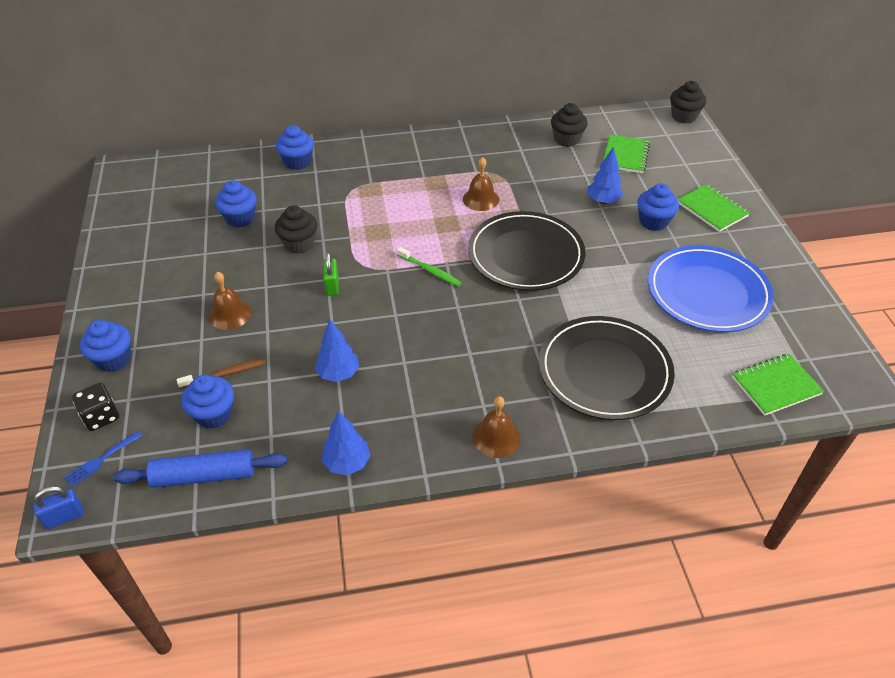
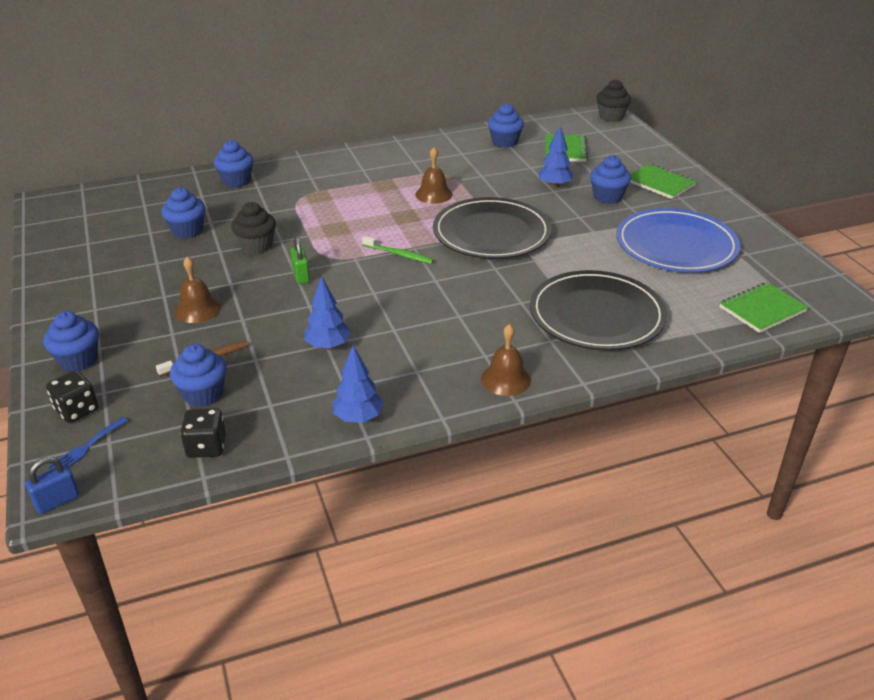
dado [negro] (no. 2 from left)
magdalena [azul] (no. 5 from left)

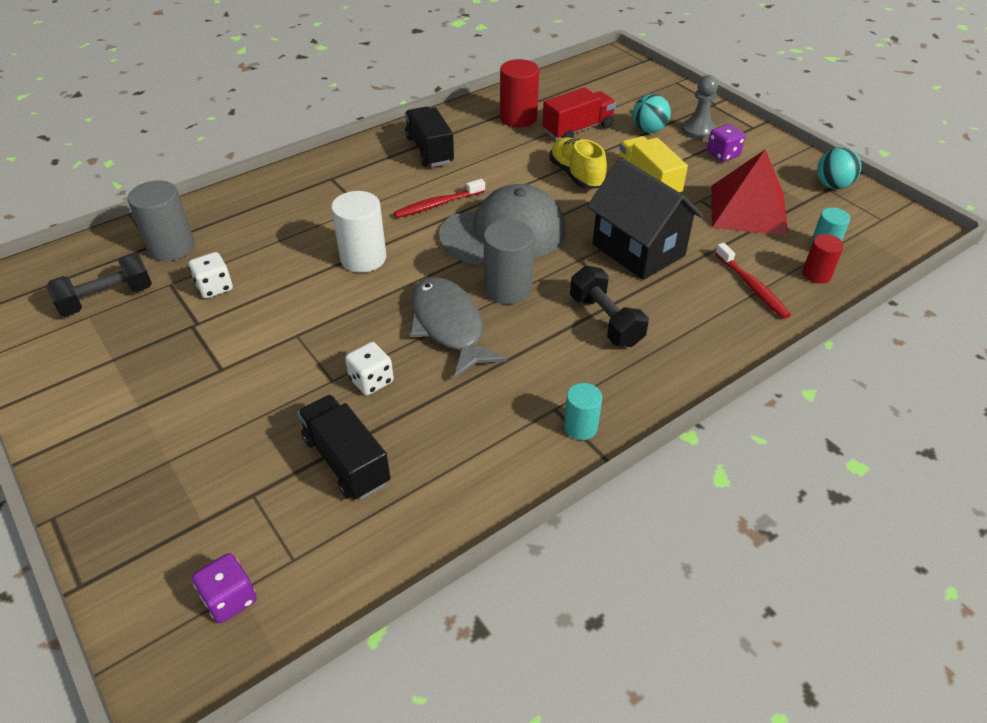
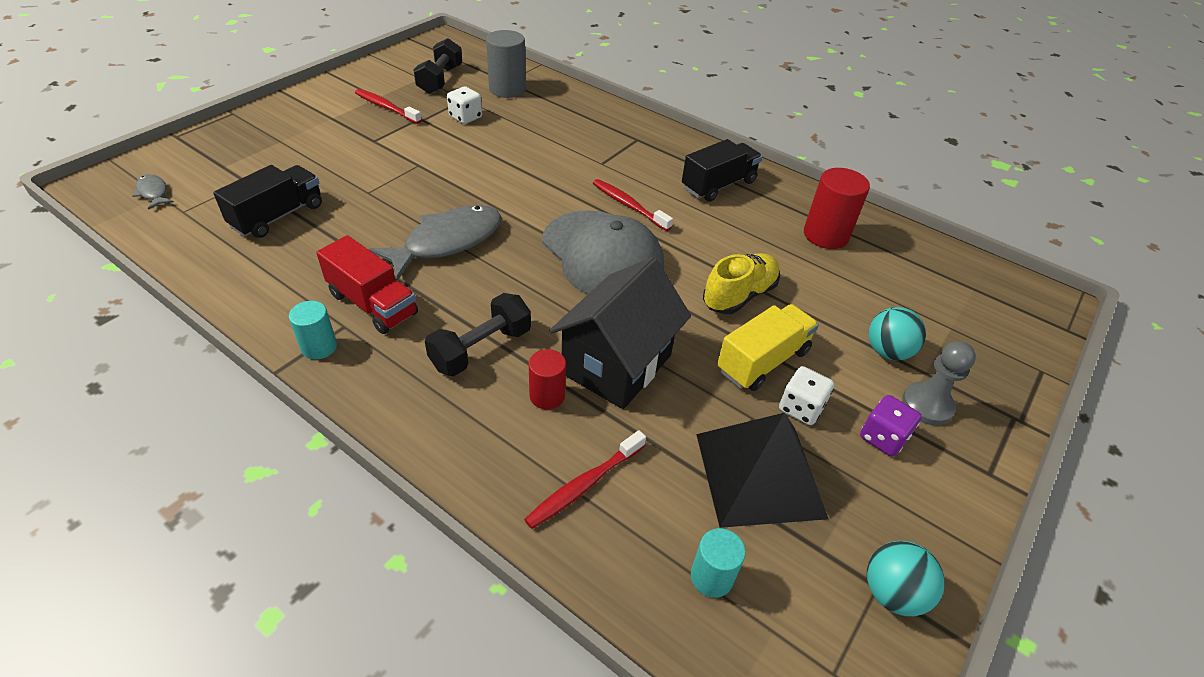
pez [gris] (no. 1 from left)
camión [rojo]
cepillo de dientes [rojo] (no. 1 from left)
mancuerna [negro] (no. 1 from left)
cilindro [rojo] (no. 1 from left)
pirámide [negro]
dado [blanco] (no. 2 from left)
cilindro [blanco]
cilindro [gris] (no. 2 from left in the first image)

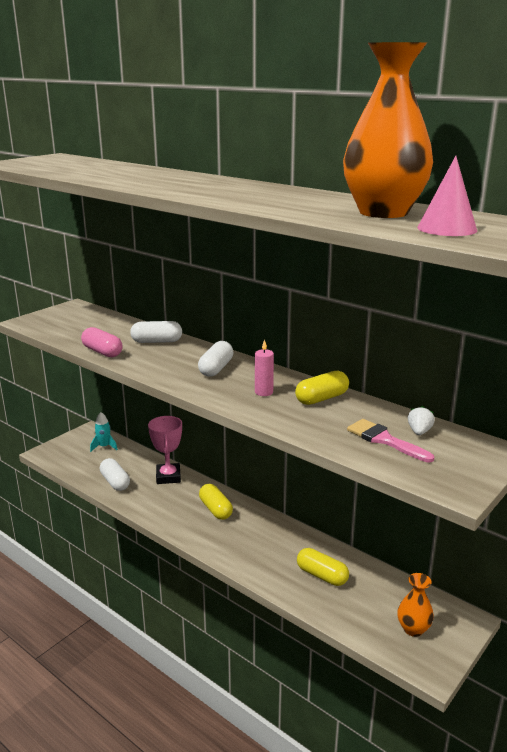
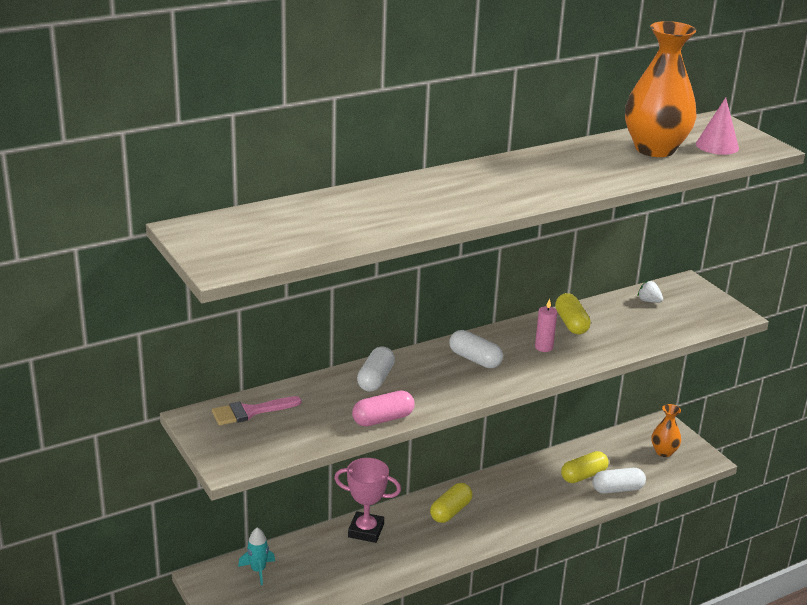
pincel [rosa]
cápsula [amarillo] (no. 1 from left)
cápsula [blanco] (no. 3 from left)

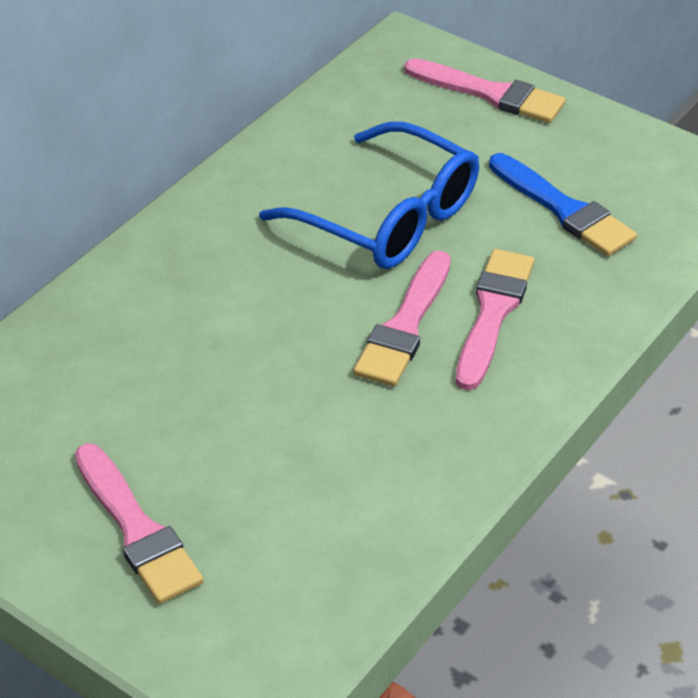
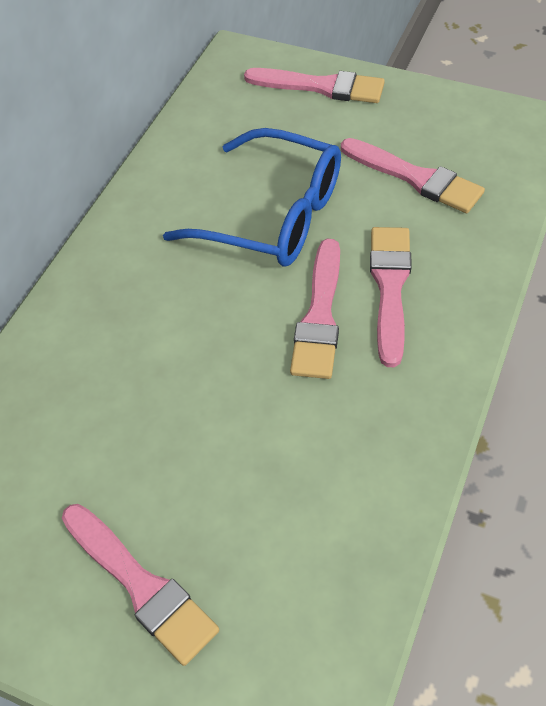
pincel [rosa] (no. 5 from left)

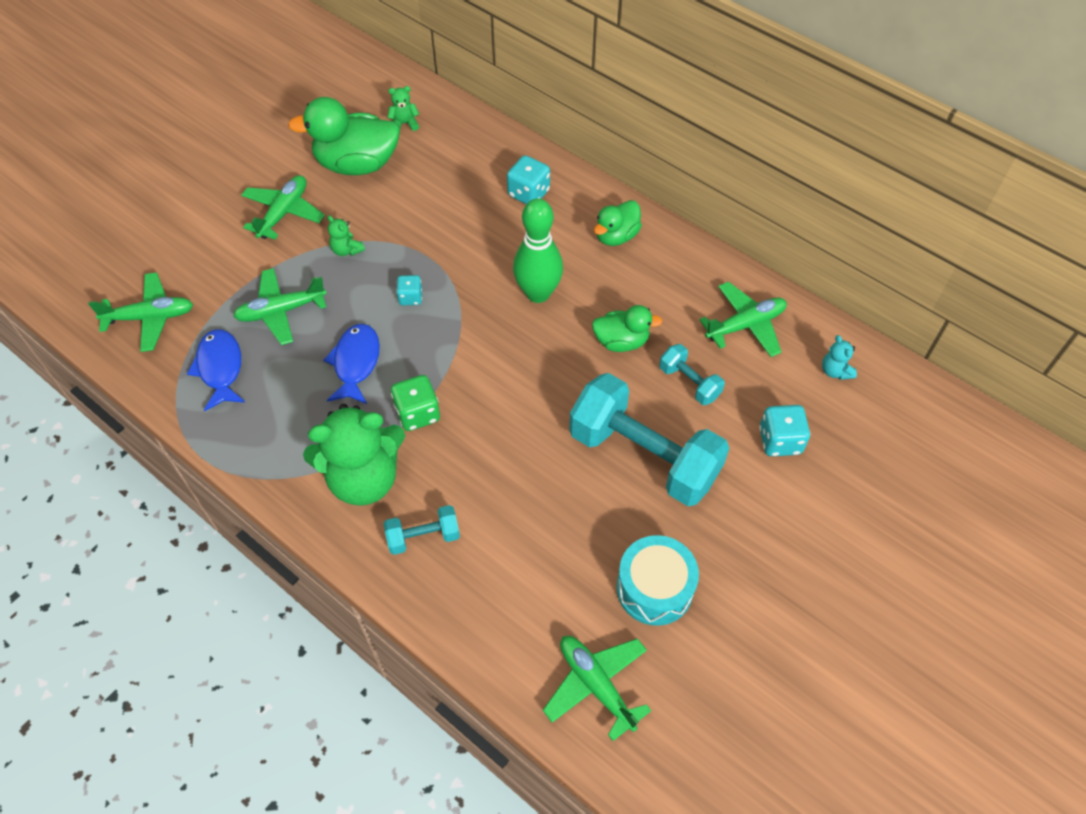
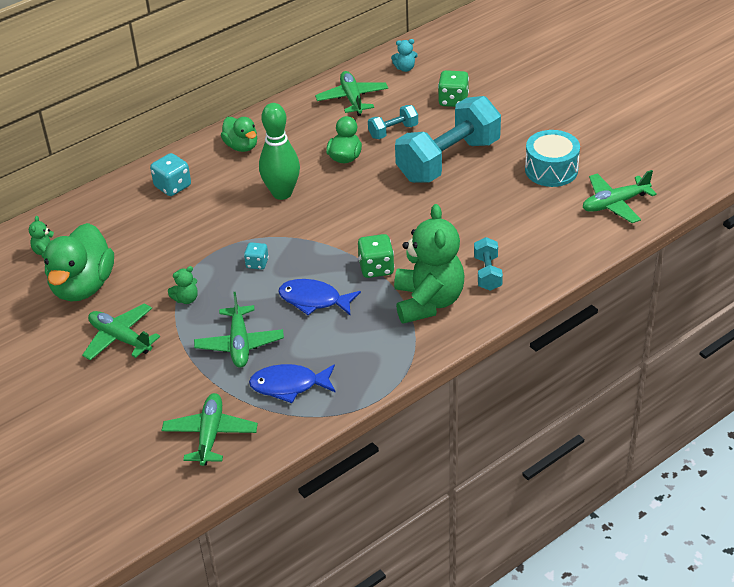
dado [verde] (no. 2 from left)

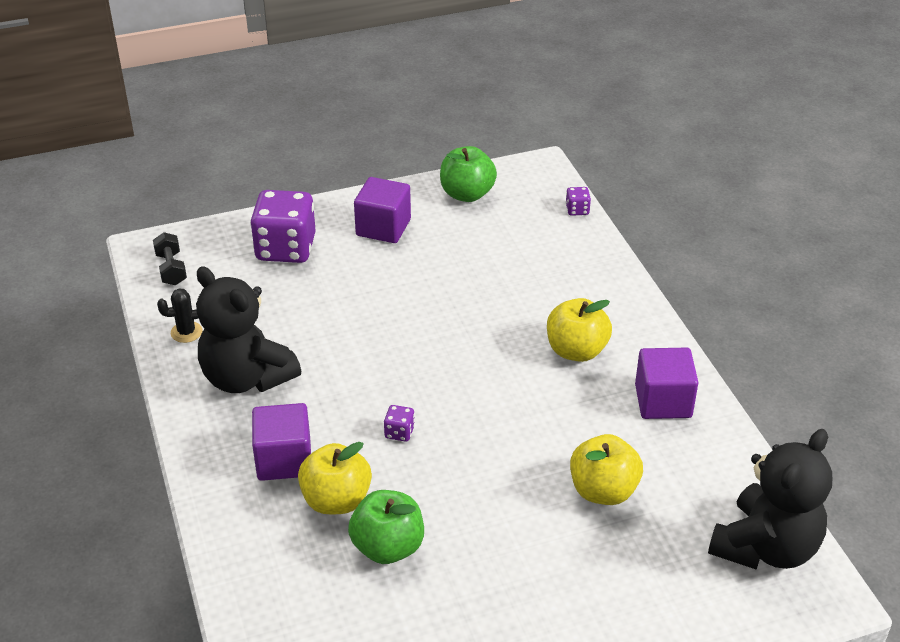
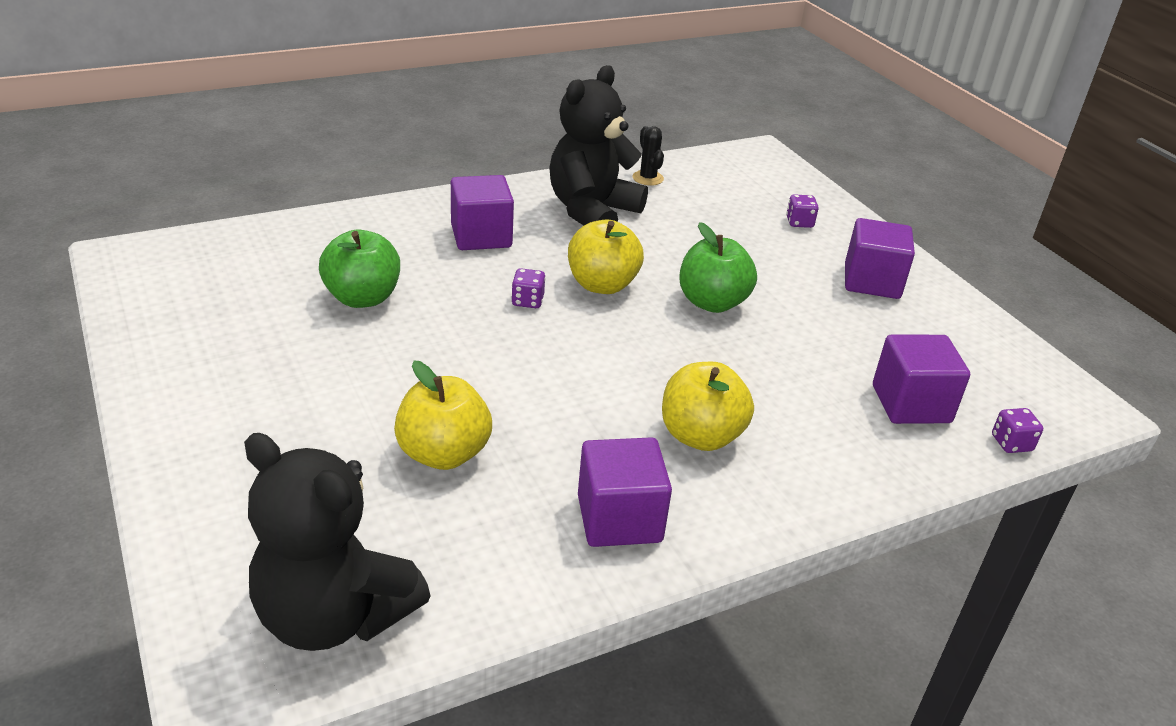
manzana [amarillo] (no. 2 from left)
manzana [verde] (no. 2 from left)
dado [morado] (no. 2 from left)
cubo [morado] (no. 4 from left)
mancuerna [negro]

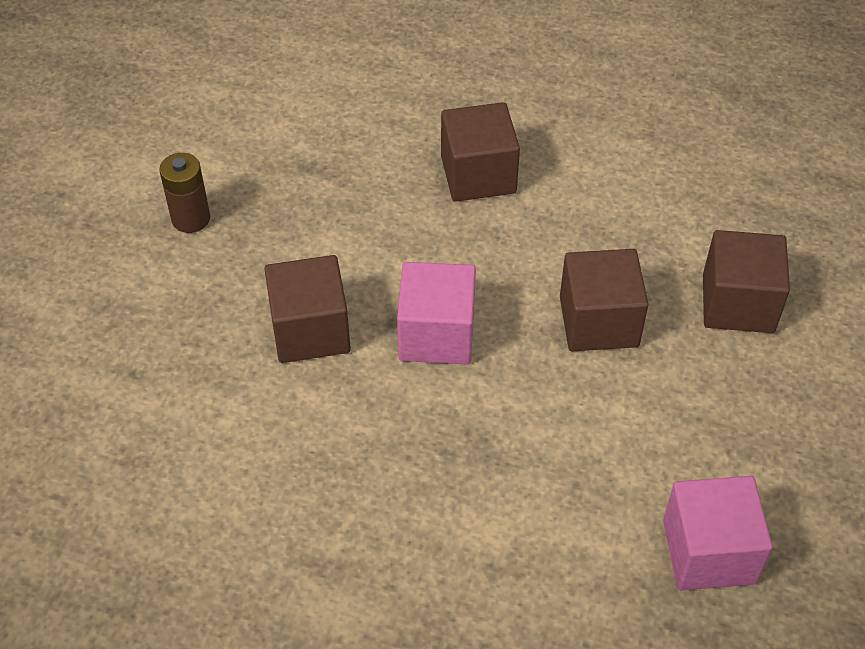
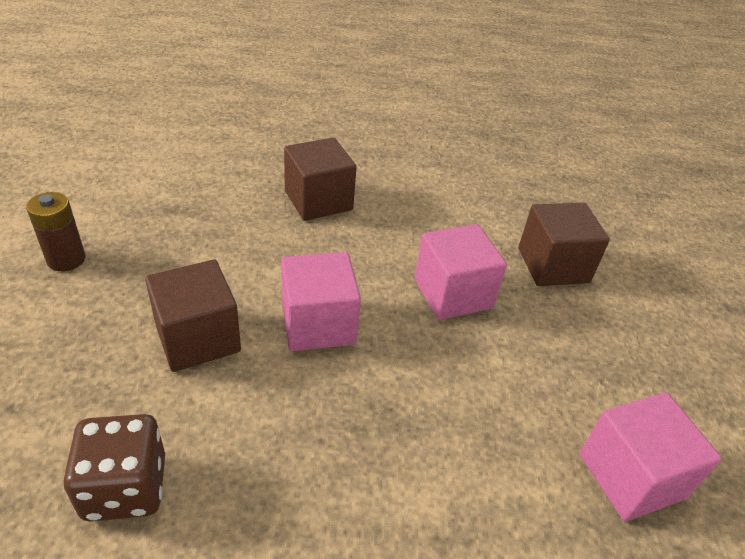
dado [marrón]
cubo [rosa] (no. 2 from left)

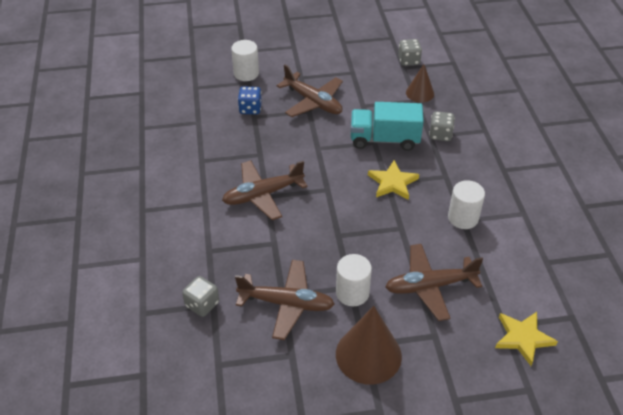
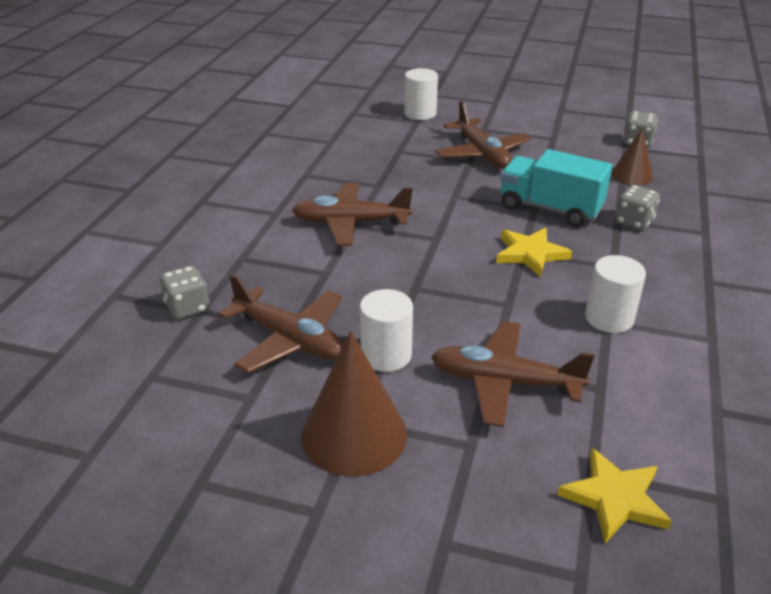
dado [azul]

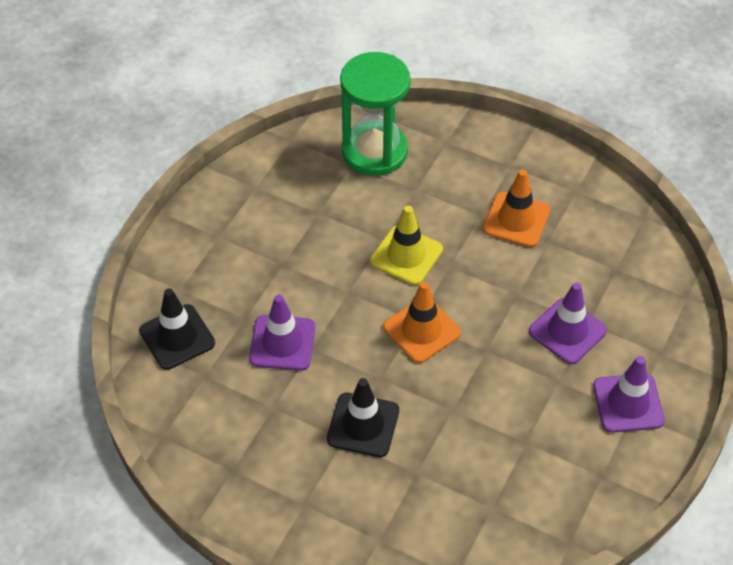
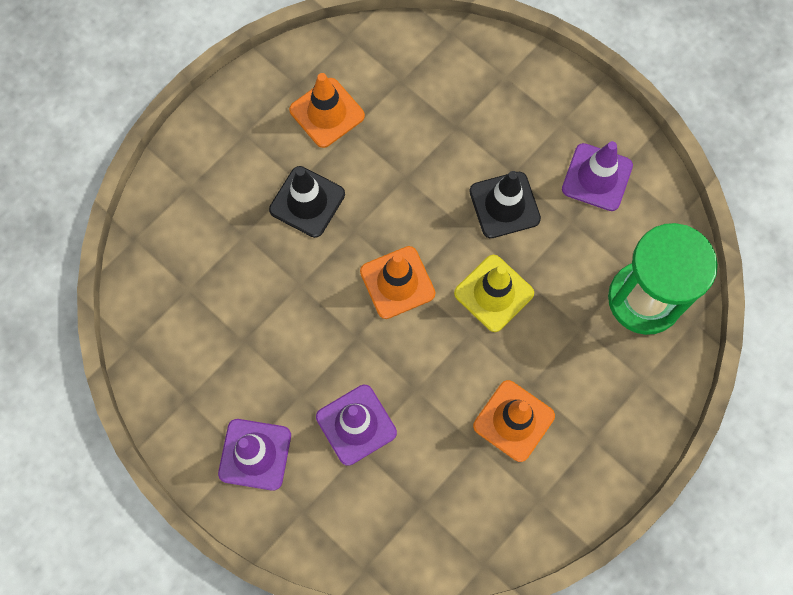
cono de tráfico [naranja] (no. 1 from left)
cono de tráfico [negro] (no. 2 from left)
cono de tráfico [morado] (no. 3 from left)

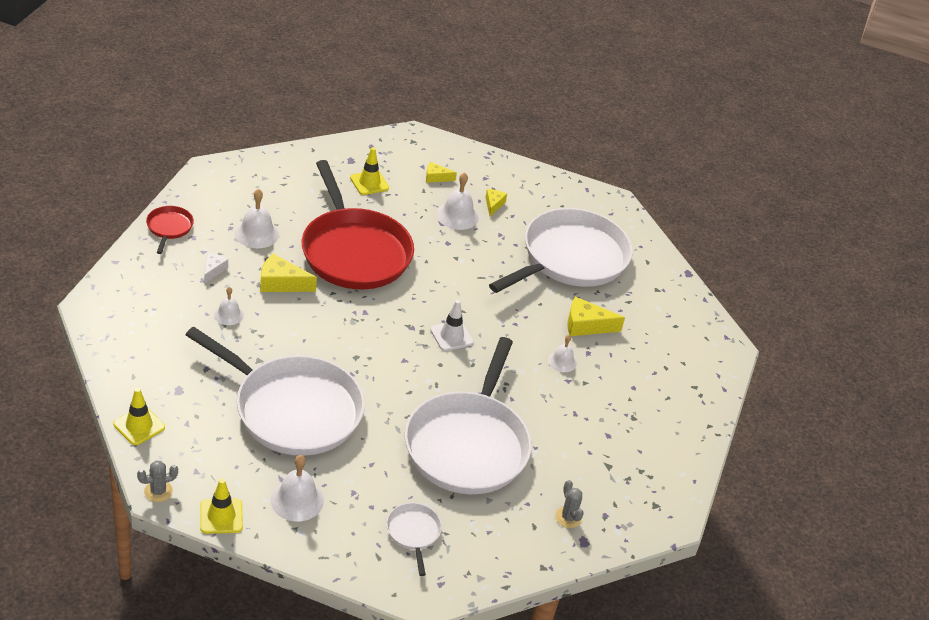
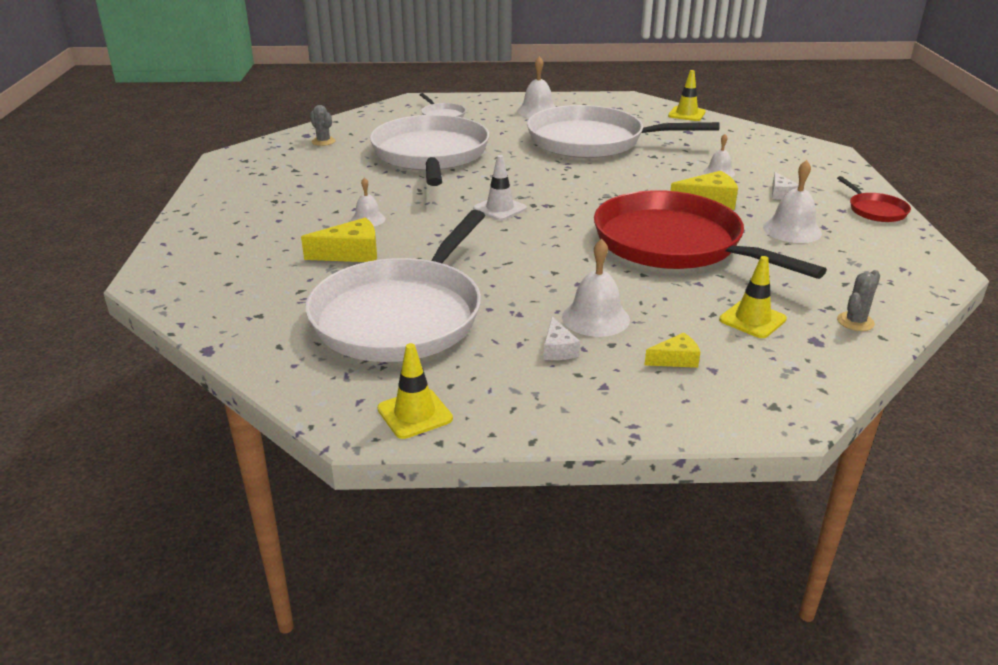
cono de tráfico [amarillo] (no. 1 from left)
queso [blanco] (no. 1 from left)
cactus [gris] (no. 2 from left)

